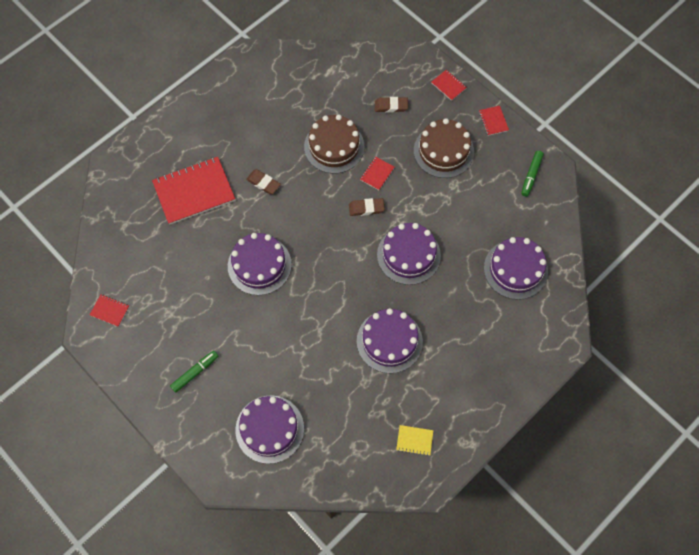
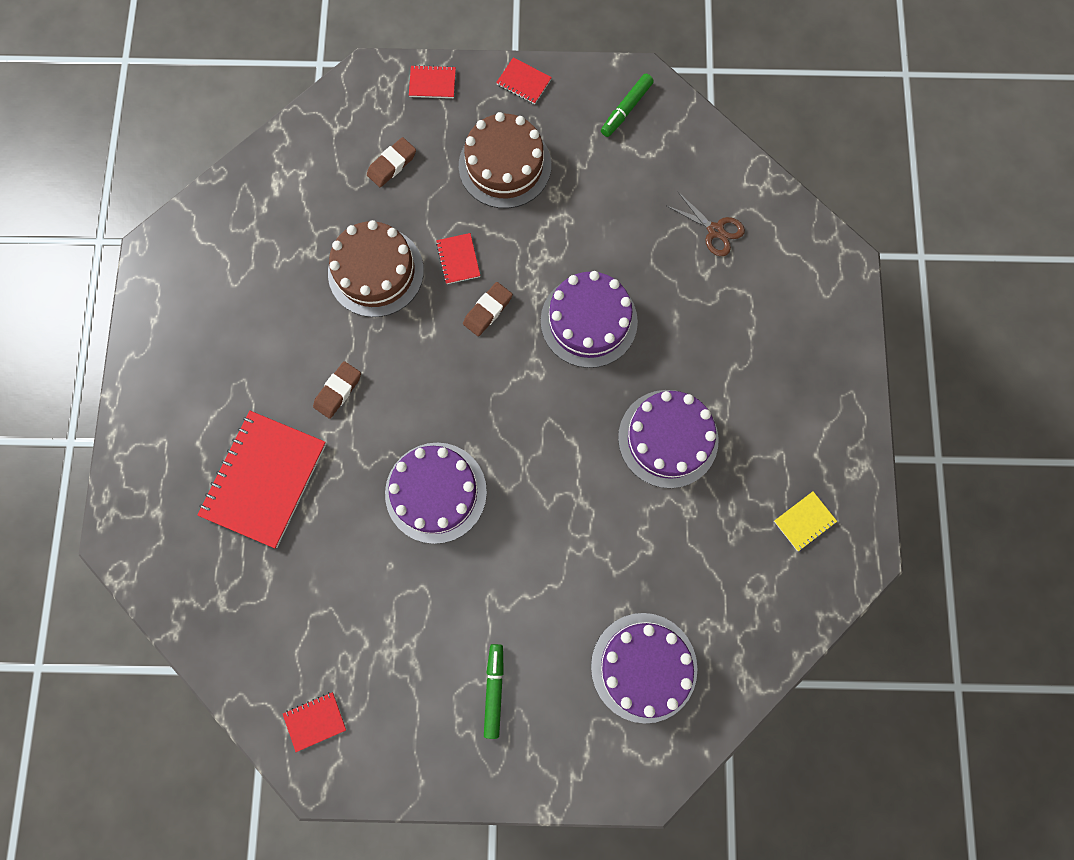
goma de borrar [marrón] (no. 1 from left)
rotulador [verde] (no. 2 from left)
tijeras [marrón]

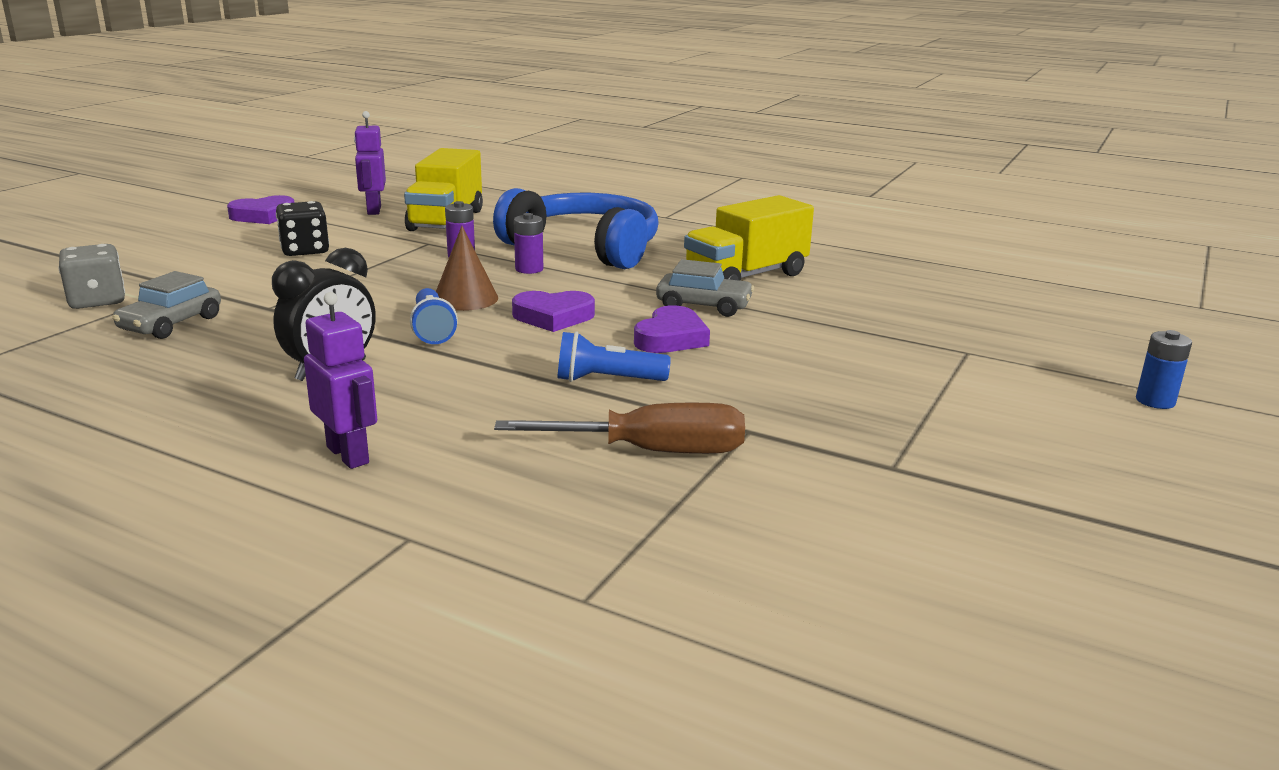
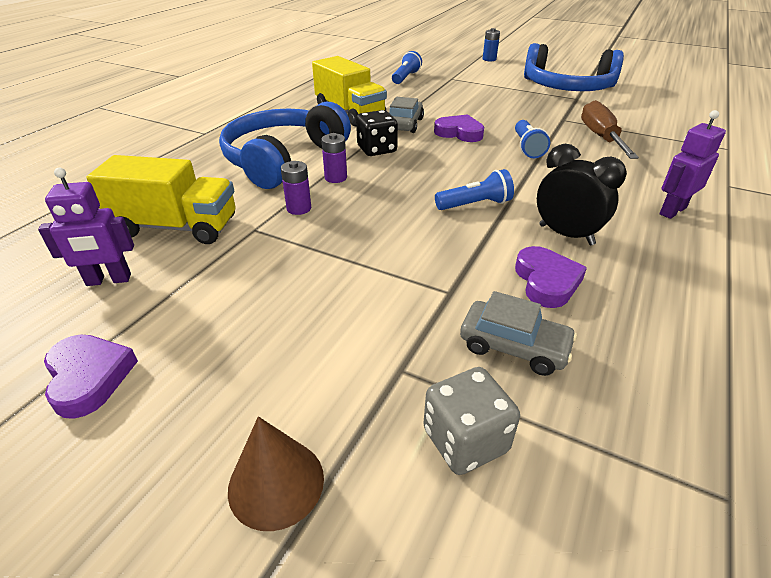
cono [marrón]
dado [negro]
lámpara de mano [azul] (no. 1 from left)
corazón [morado] (no. 3 from left)
auriculares [azul] (no. 2 from left)

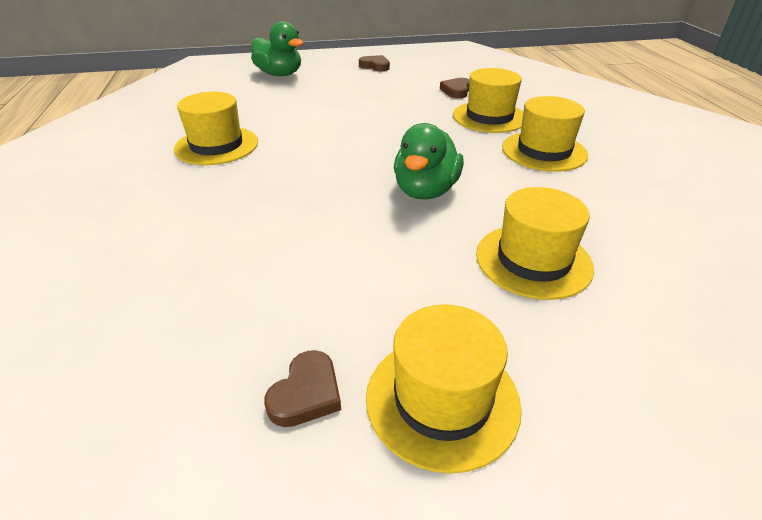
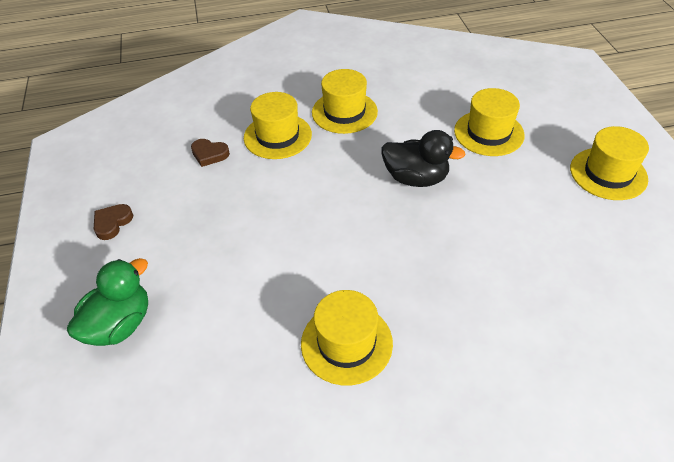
pato [negro]
corazón [marrón] (no. 1 from left in the first image)

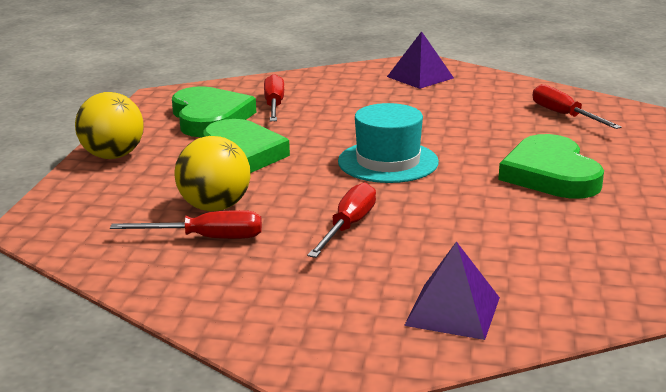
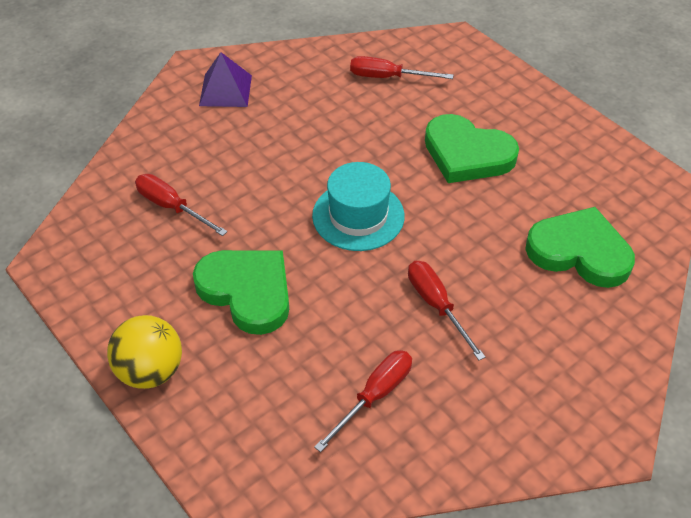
corazón [verde] (no. 3 from left)
pelota [amarillo] (no. 2 from left in the first image)
pirámide [morado] (no. 2 from left in the first image)

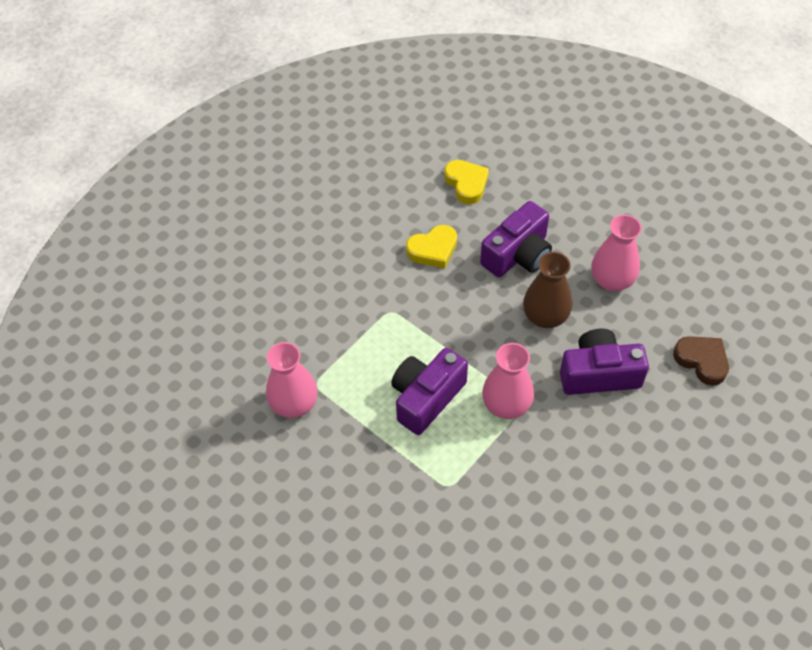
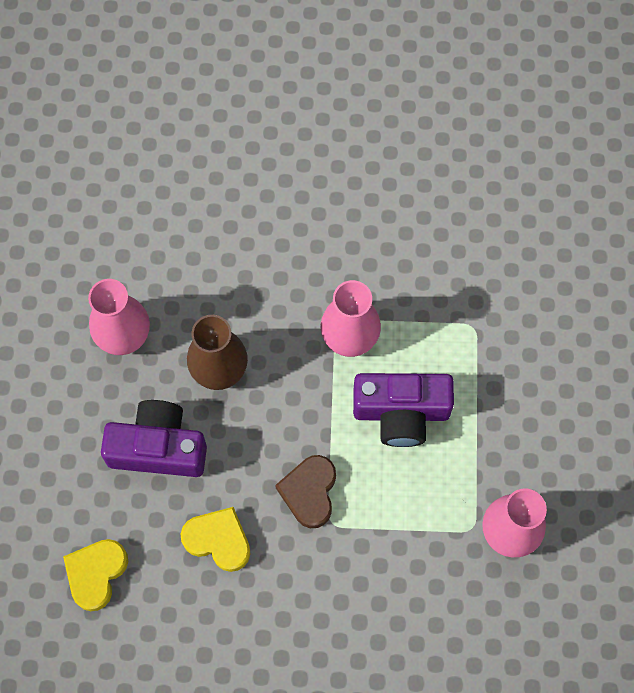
corazón [marrón]
cámara [morado] (no. 3 from left in the first image)

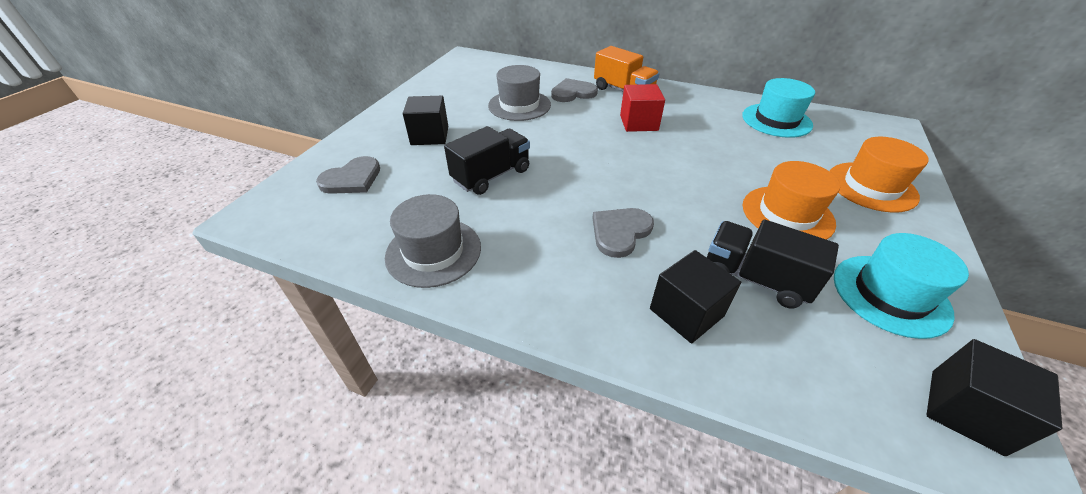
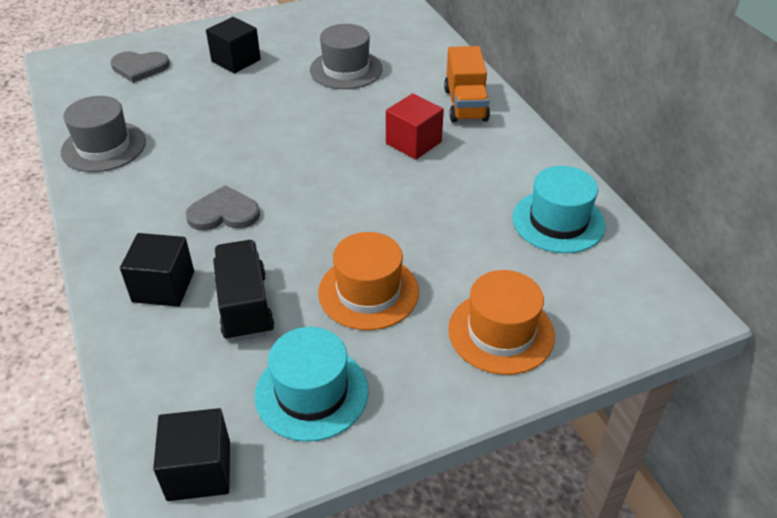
camión [negro] (no. 1 from left in the first image)
corazón [gris] (no. 2 from left in the first image)

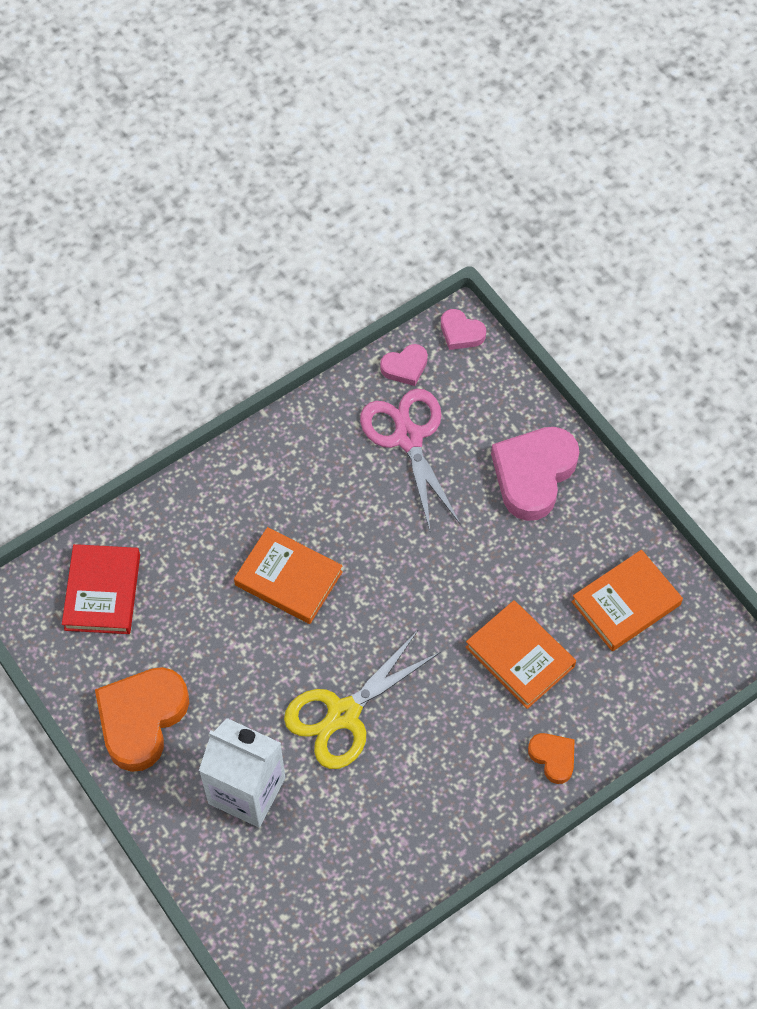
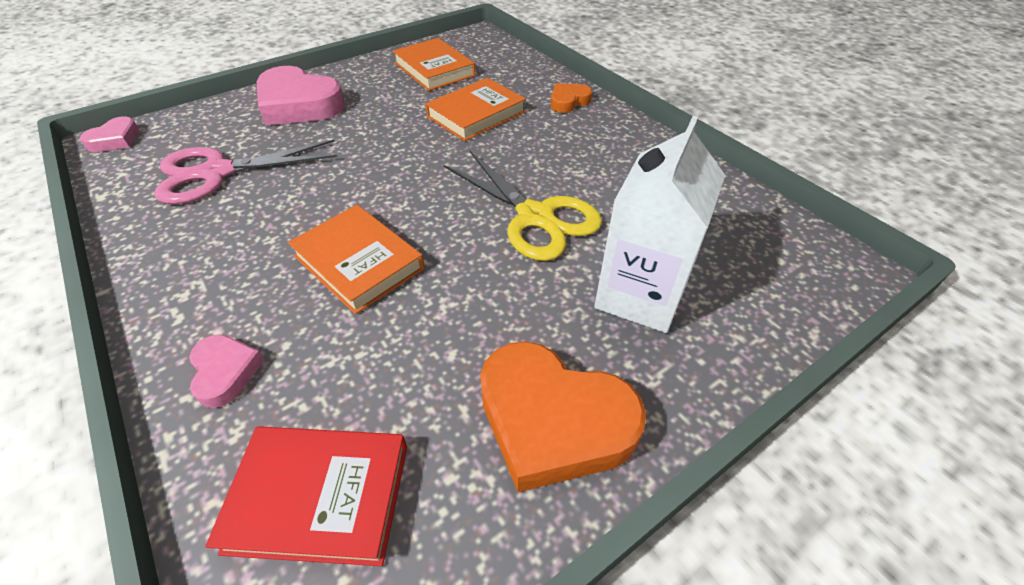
corazón [rosa] (no. 2 from left)
libro [naranja] (no. 1 from left)

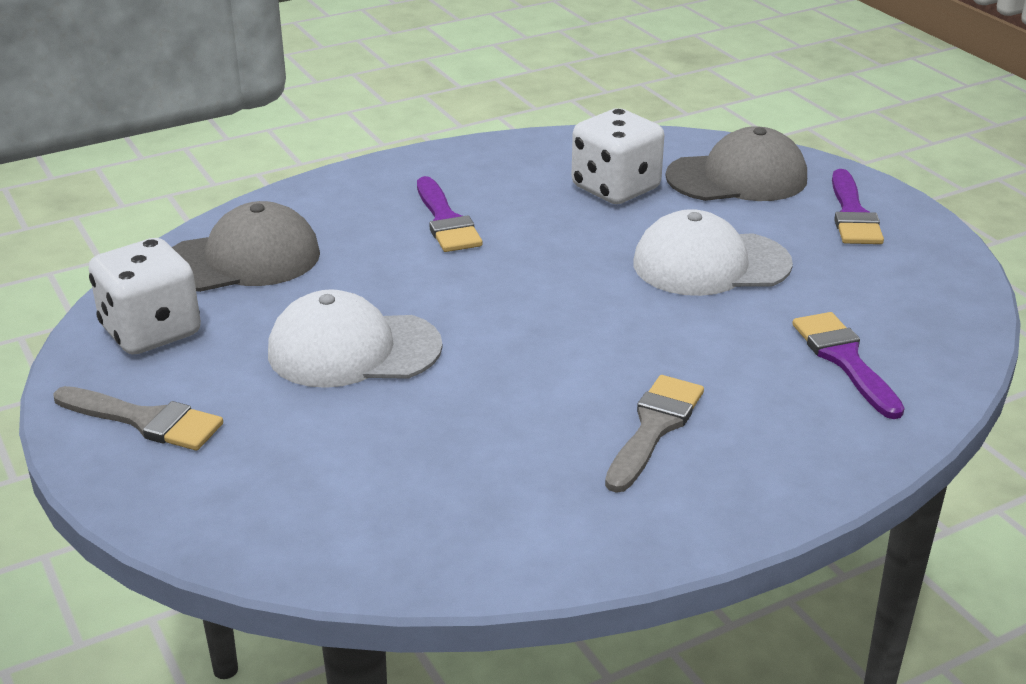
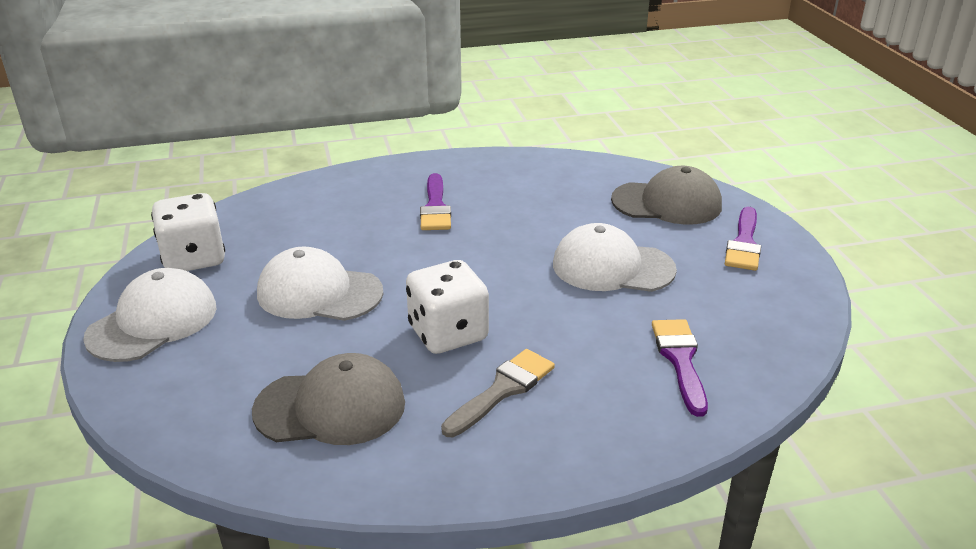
gorra [blanco] (no. 1 from left)
gorra [gris] (no. 1 from left)
dado [blanco] (no. 2 from left)

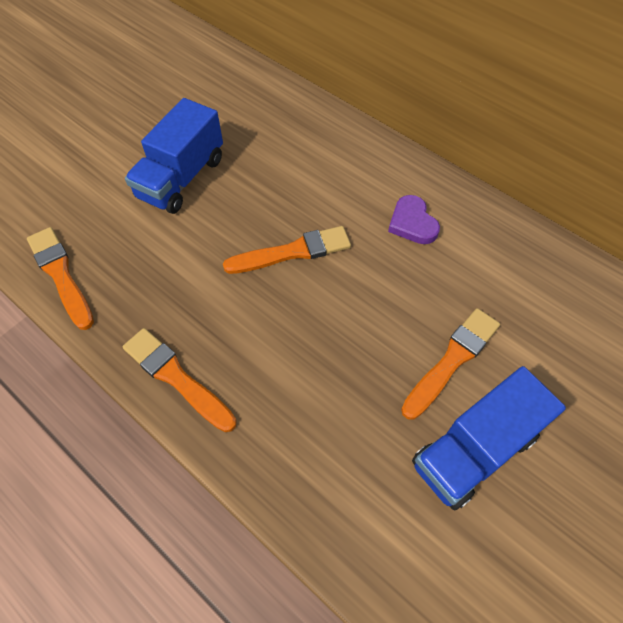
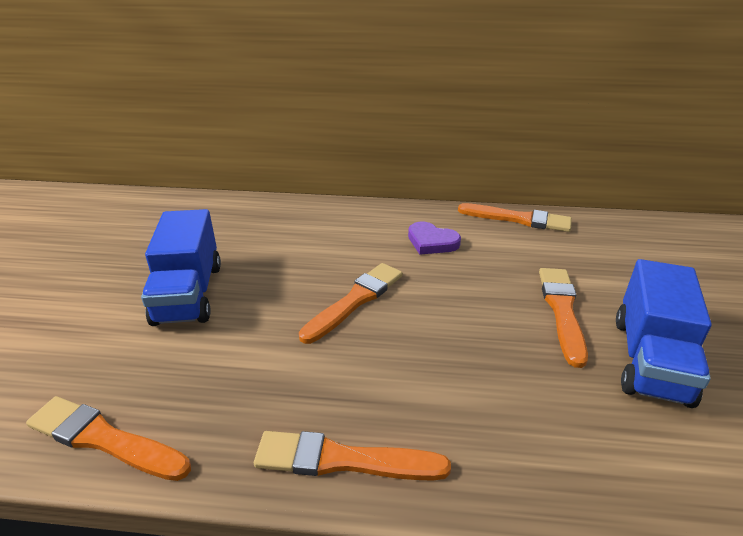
pincel [naranja] (no. 4 from left)

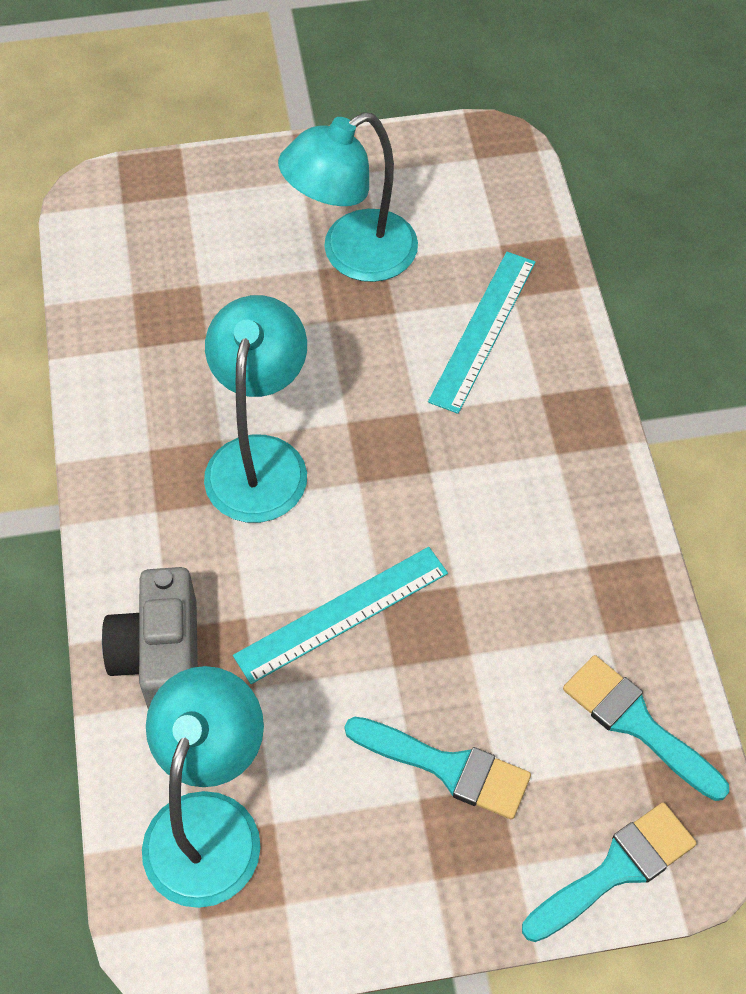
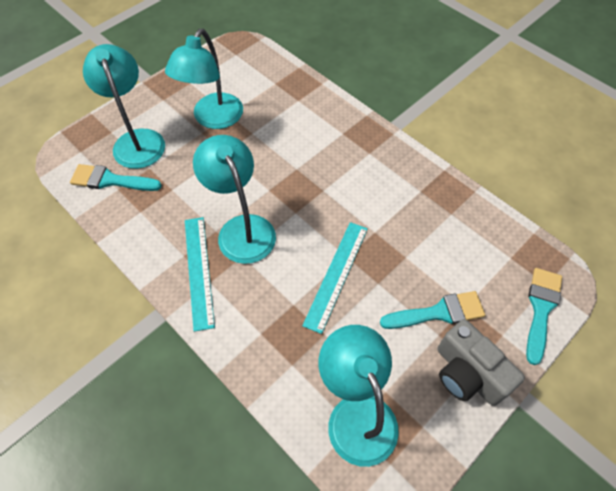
pincel [turquesa] (no. 1 from left)
lámpara [turquesa] (no. 1 from left)
regla [turquesa] (no. 1 from left)
cámara [gris]

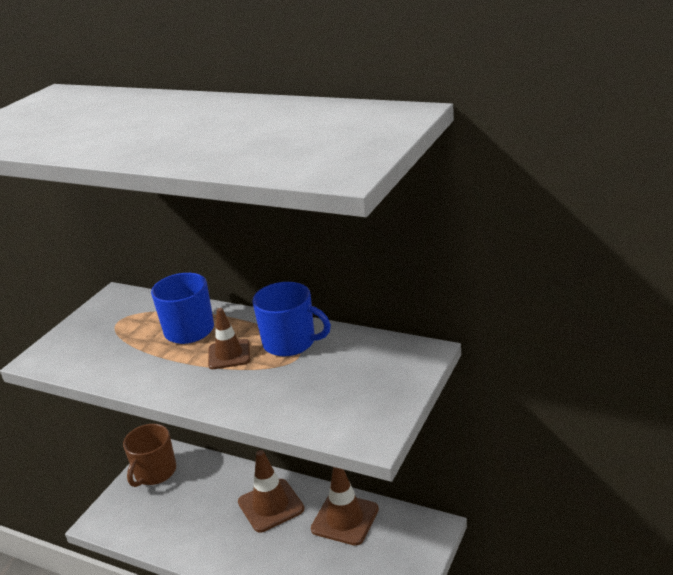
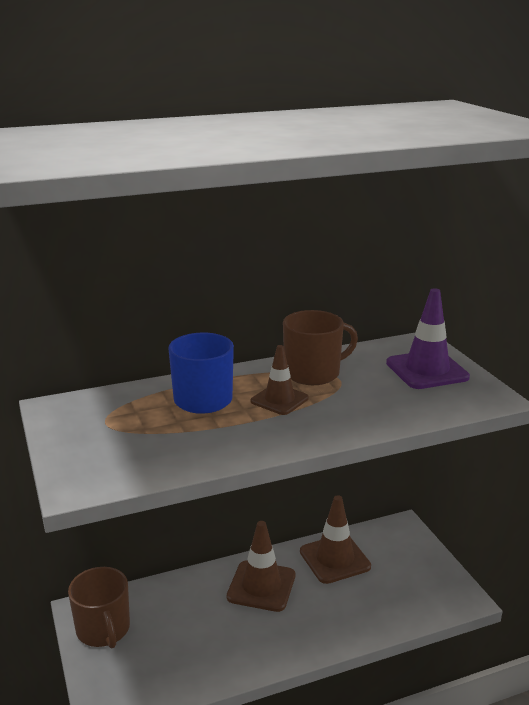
taza [marrón] (no. 2 from left)
cono de tráfico [morado]

